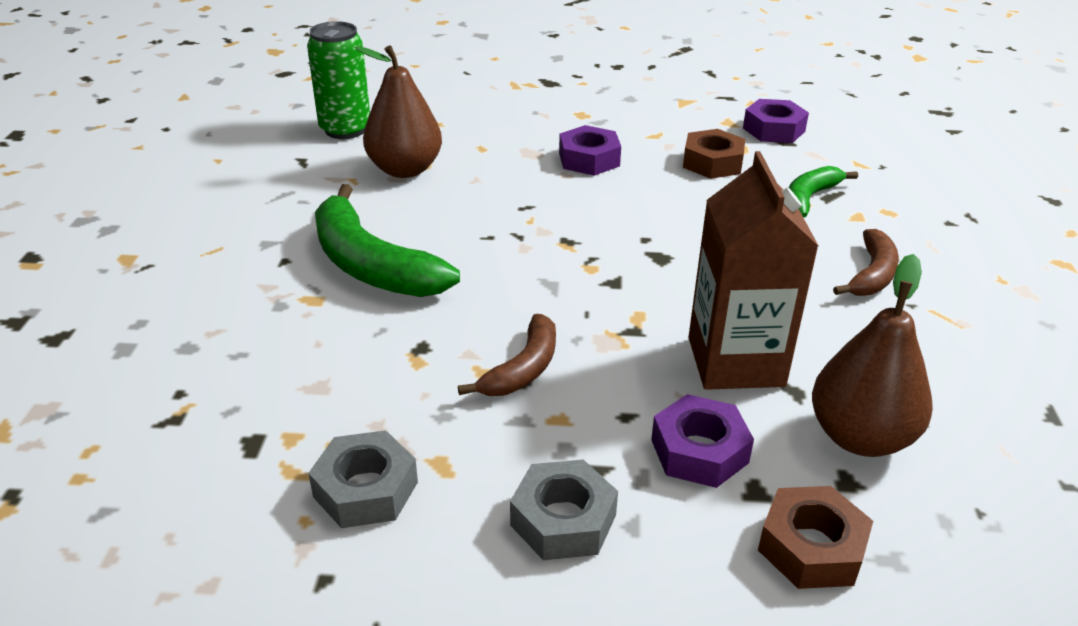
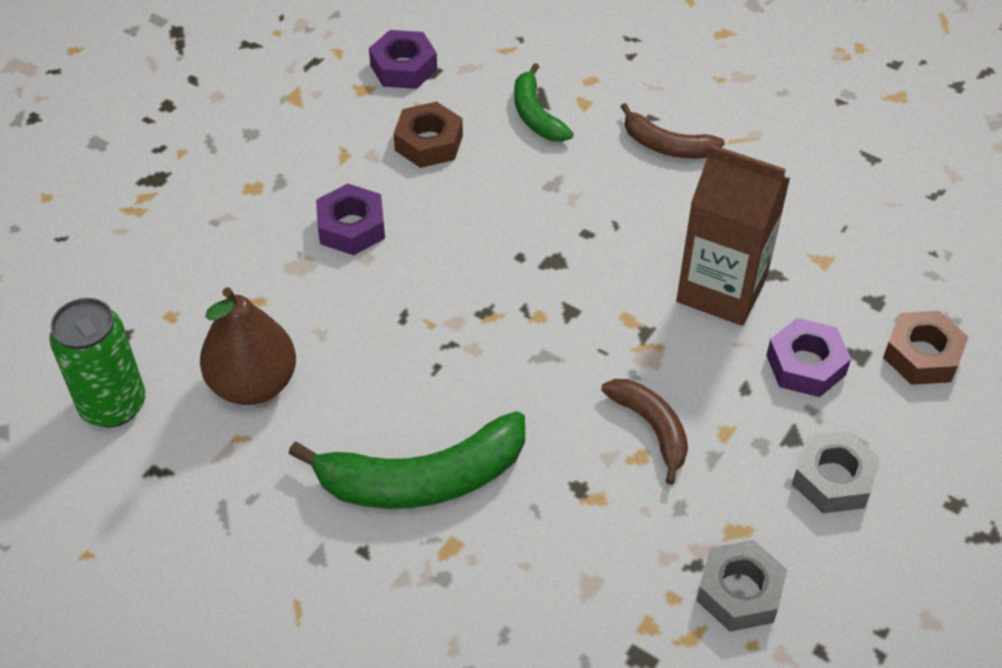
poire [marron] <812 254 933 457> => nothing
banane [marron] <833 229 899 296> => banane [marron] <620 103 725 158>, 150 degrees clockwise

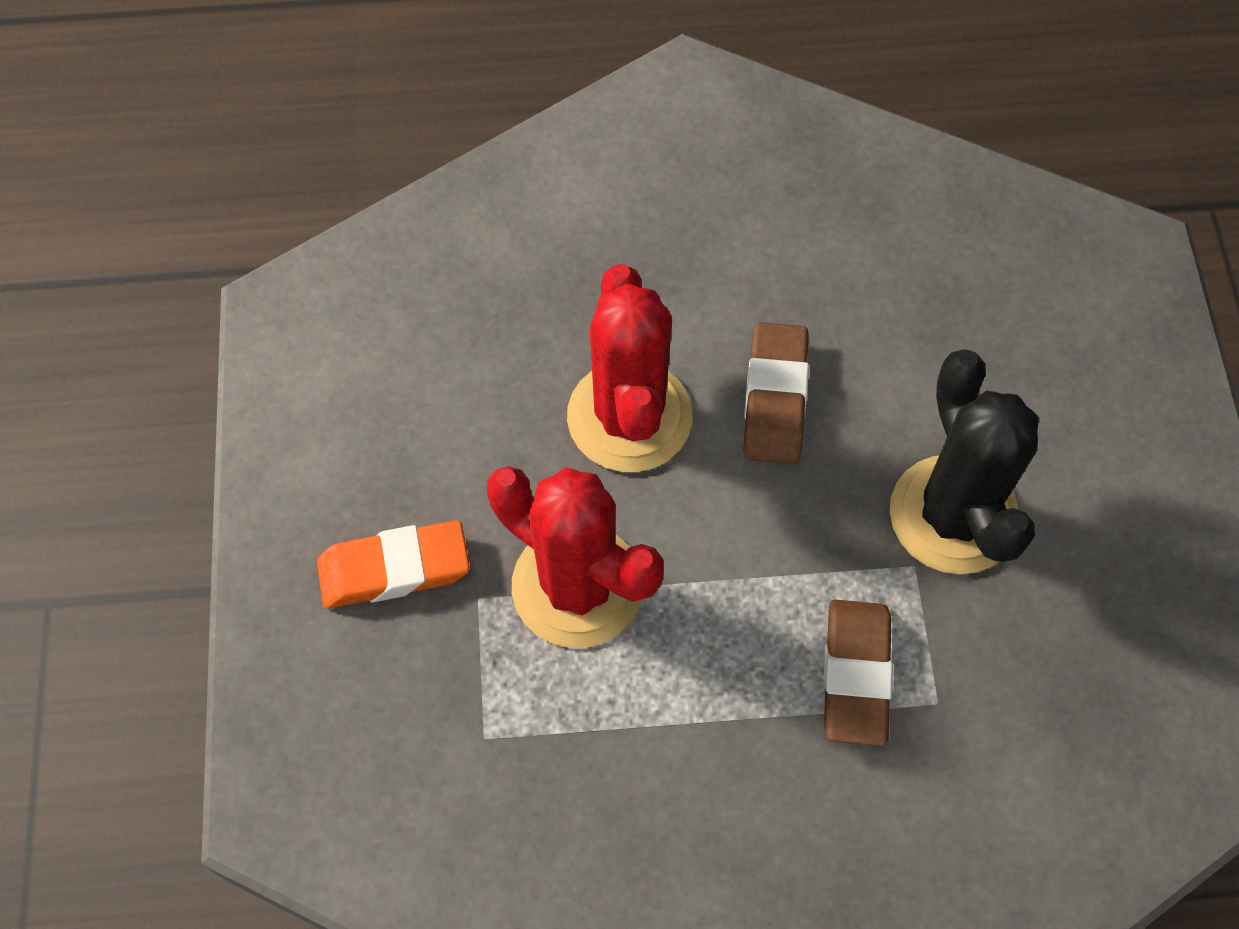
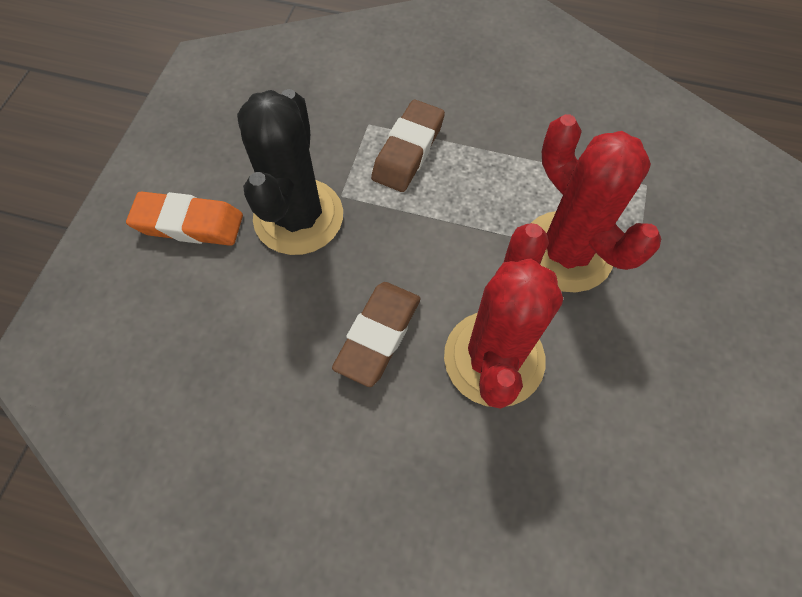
gomme [orange] <317 520 470 609> => gomme [orange] <126 192 243 246>, relocated

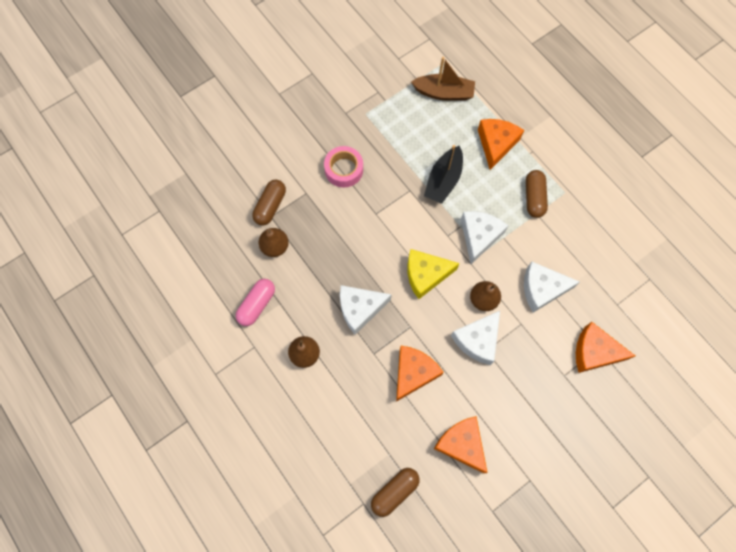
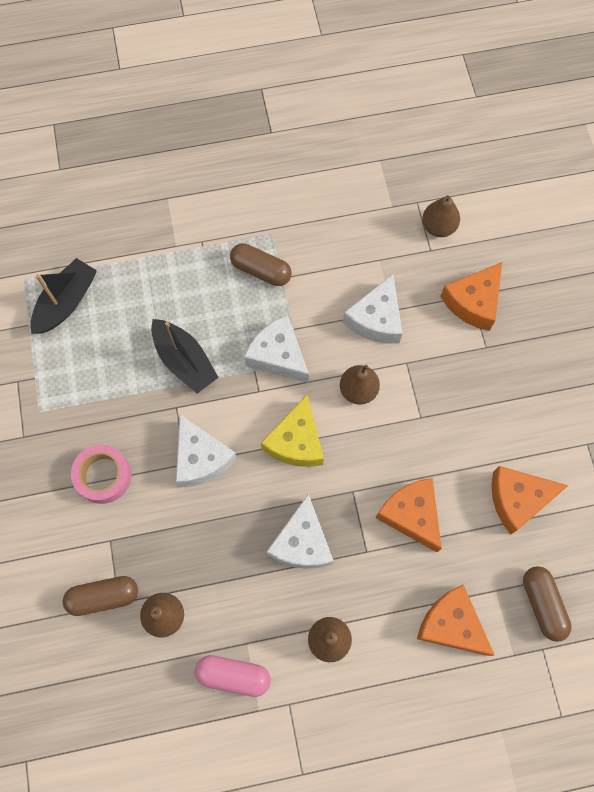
gélule [rose] <236 279 275 326> => gélule [rose] <195 655 271 697>, 45 degrees counterclockwise
gélule [marron] <252 179 286 226> => gélule [marron] <63 576 138 616>, 60 degrees counterclockwise
bateau [marron] <411 57 475 101> => bateau [noir] <30 258 97 334>
fromage [blanc] <451 311 500 365> => fromage [blanc] <176 414 237 487>, relocated
fromage [orange] <478 119 524 170> => fromage [orange] <417 585 495 656>, relocated
nothing => poire [marron] <422 195 460 237>

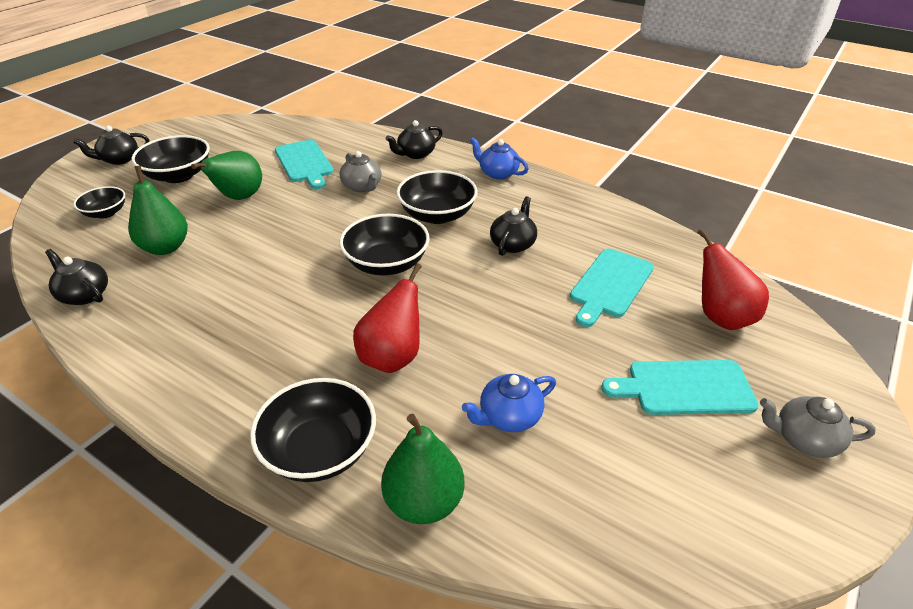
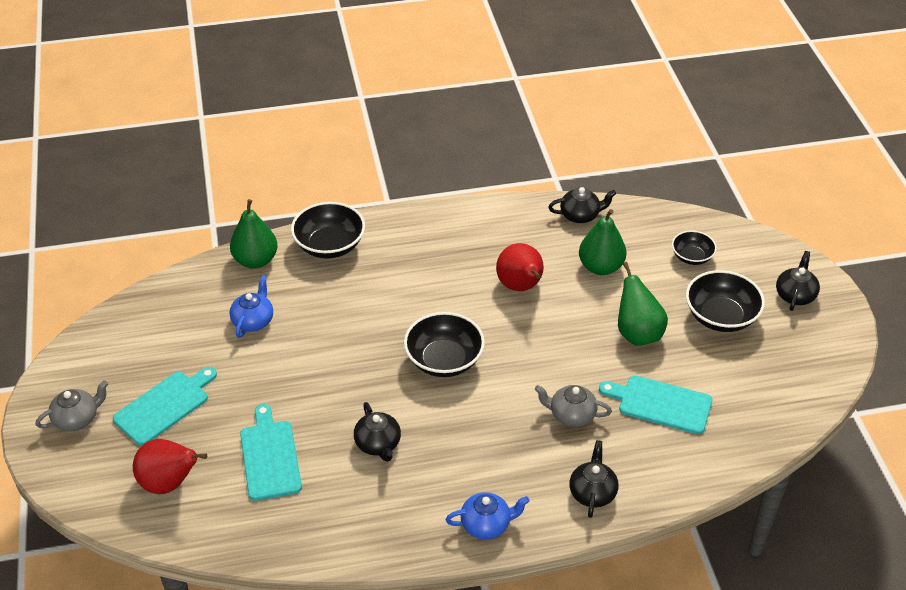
poire [rouge] <353 263 422 373> => poire [rouge] <496 243 544 291>, relocated
bol [noir] <396 170 478 224> => nothing

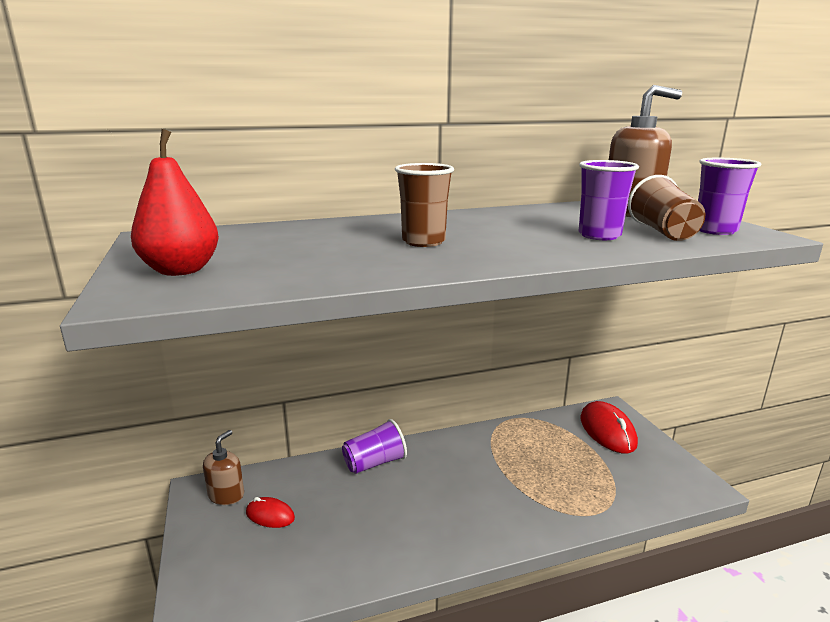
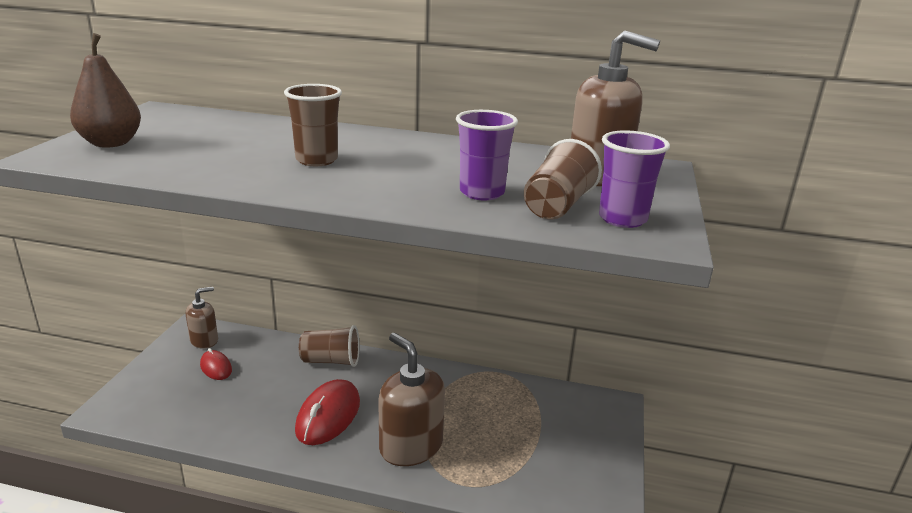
poire [rouge] <131 129 219 276> => poire [marron] <70 33 141 148>
gobelet [violet] <342 419 407 474> => gobelet [marron] <299 325 360 367>
souris [rouge] <580 401 638 454> => souris [rouge] <295 379 360 445>, relocated
nothing => distributeur de savon [marron] <378 333 445 466>

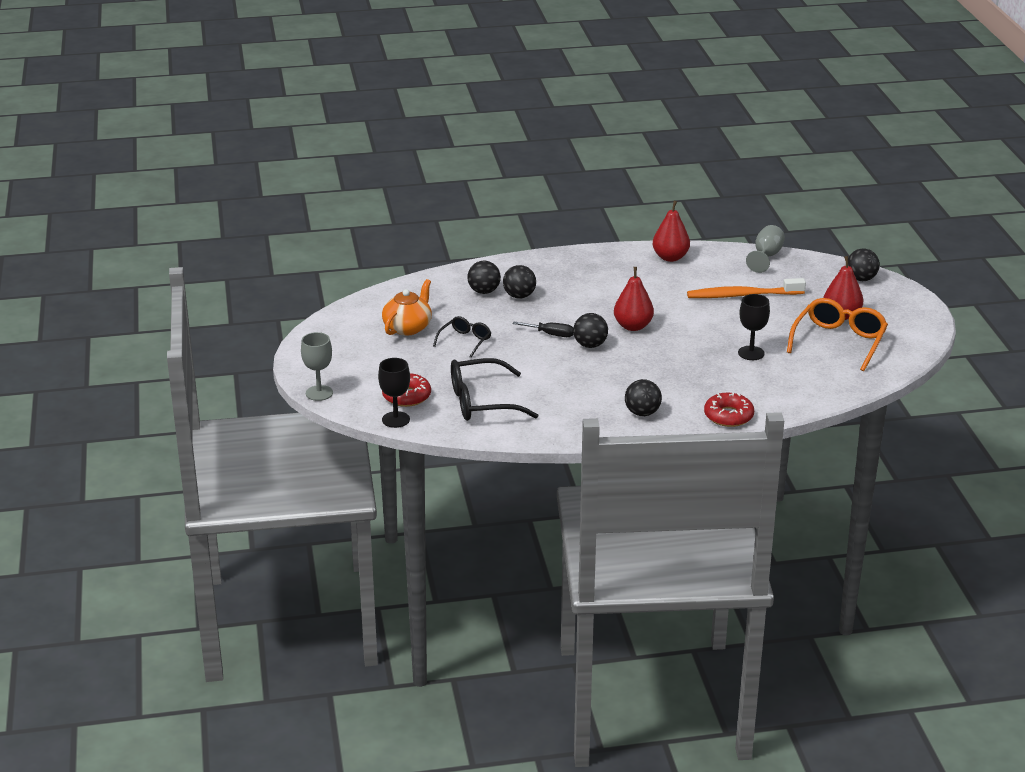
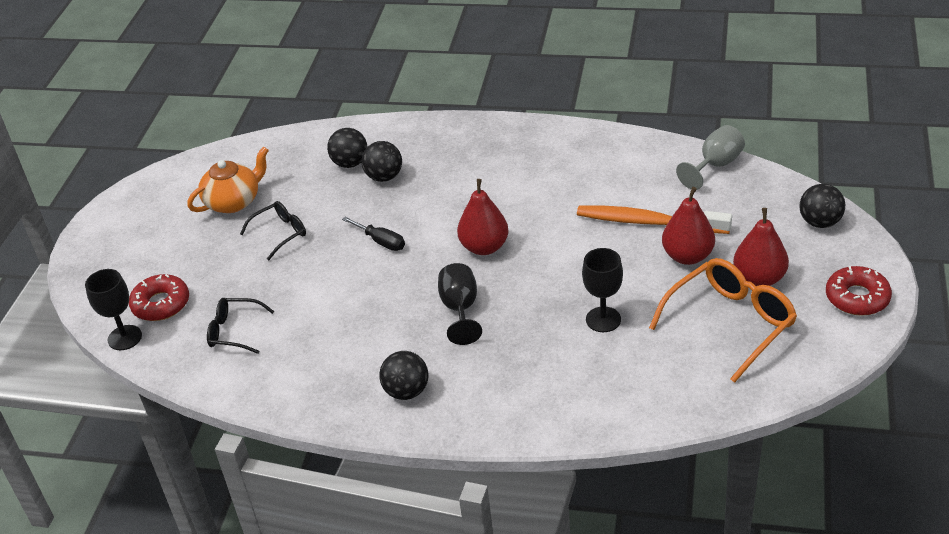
verre à pied [gris] <301 332 333 401> => nothing
lunettes [noir] <451 358 539 421> => lunettes [noir] <207 298 274 354>, x0.56
balle [noir] <573 313 608 348> => nothing
poire [rouge] <652 201 690 262> => poire [rouge] <662 187 715 265>, relocated
beignet [rouge] <704 393 754 427> => beignet [rouge] <826 266 892 316>, relocated
nothing => verre à pied [noir] <438 263 482 345>

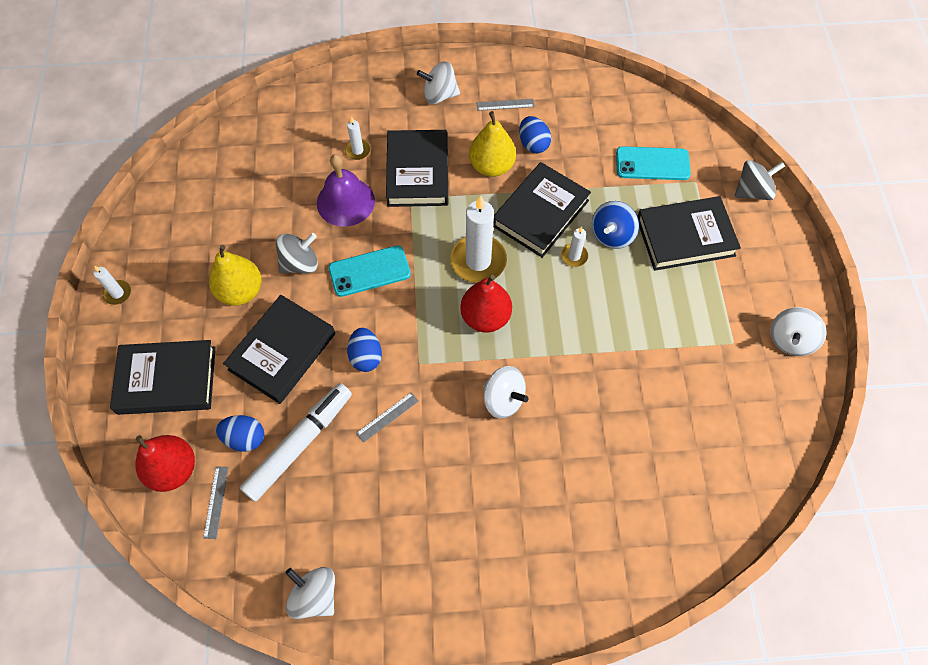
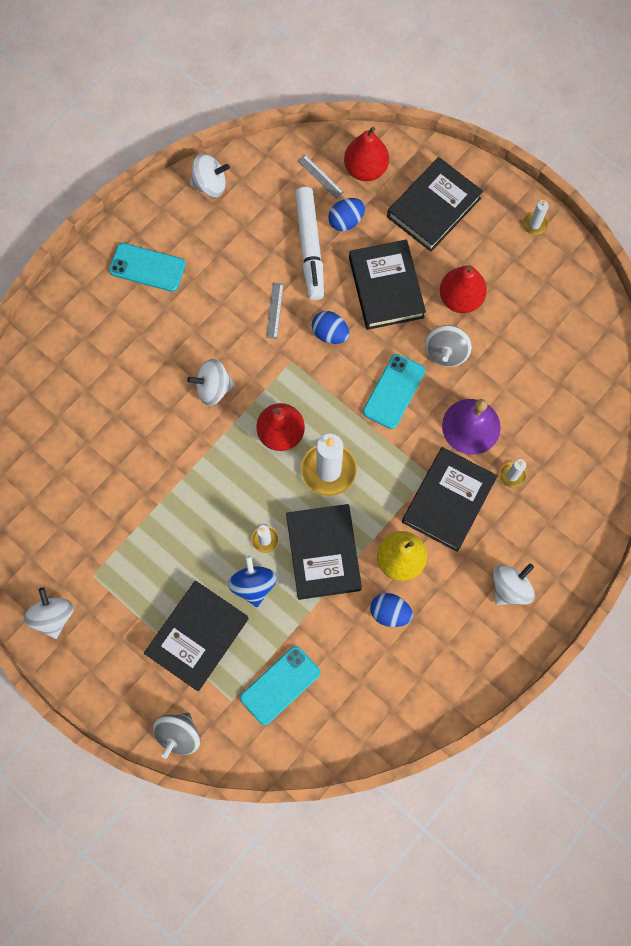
poire [jaune] <209 245 262 306> => poire [rouge] <440 265 487 313>
livre [noir] <386 130 448 207> => livre [noir] <402 447 498 552>, 75 degrees clockwise
règle [gris] <477 99 534 111> => nothing
nothing => téléphone [turquoise] <109 243 186 292>

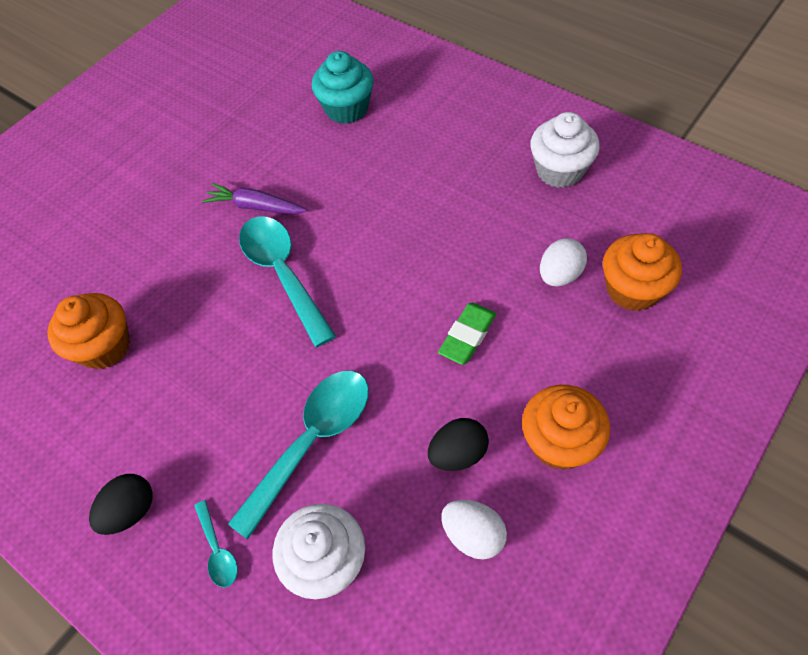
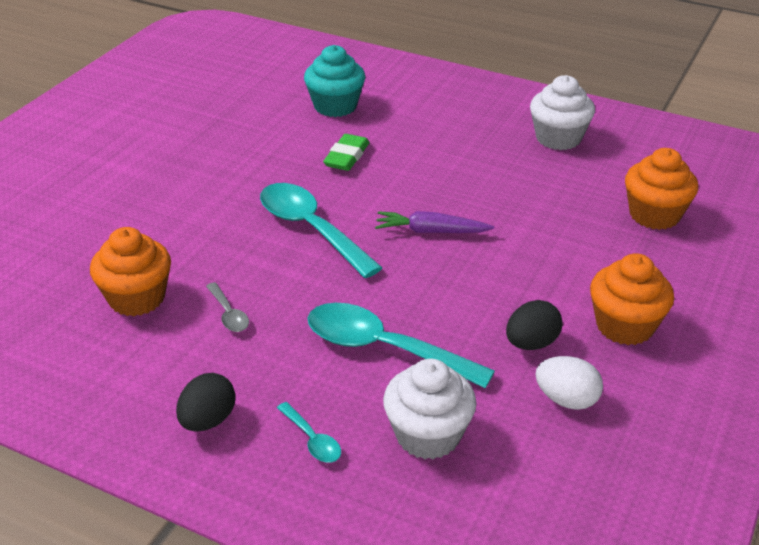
carotte [violet] <202 183 307 214> => carotte [violet] <375 211 494 233>, relocated
cuillère [turquoise] <228 371 369 539> => cuillère [turquoise] <307 303 495 388>, 90 degrees counterclockwise
gomme [vert] <438 303 496 365> => gomme [vert] <323 134 370 171>, relocated
œuf [blanc] <540 238 587 286> => nothing
nothing => cuillère [gris] <206 282 249 332>

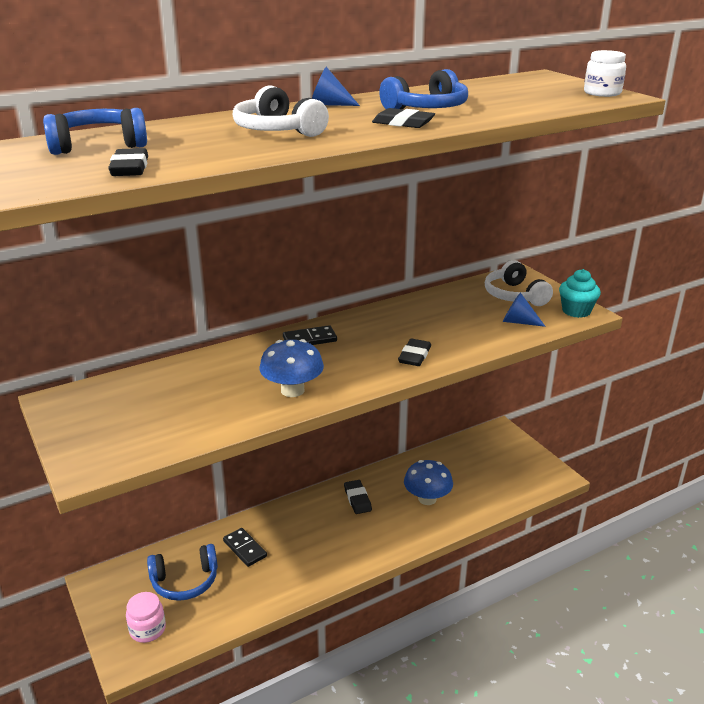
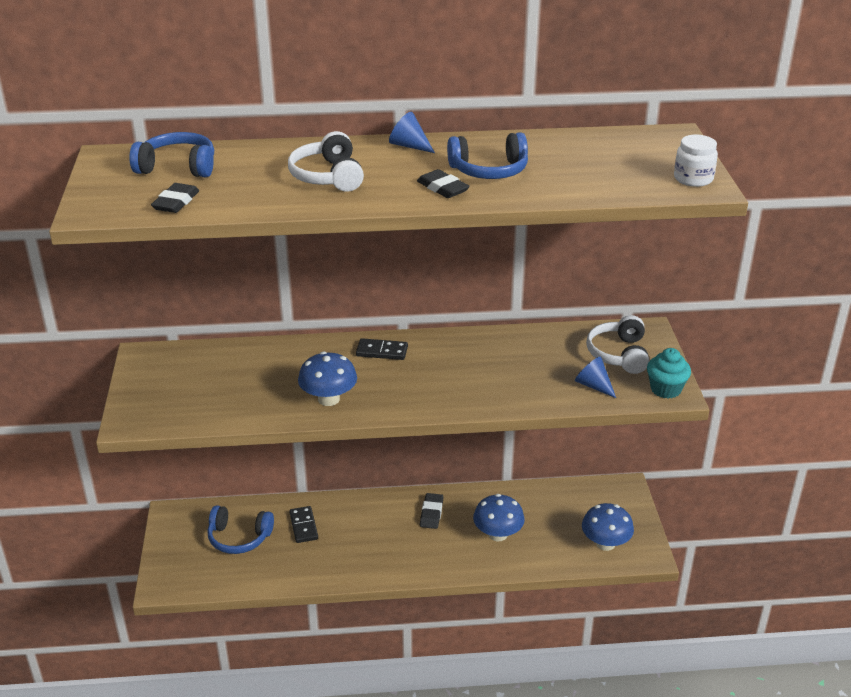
bocal [rose] <126 592 166 643> => nothing
gomme [noir] <398 339 431 366> => nothing
nothing => champignon [bleu] <582 503 634 551>

